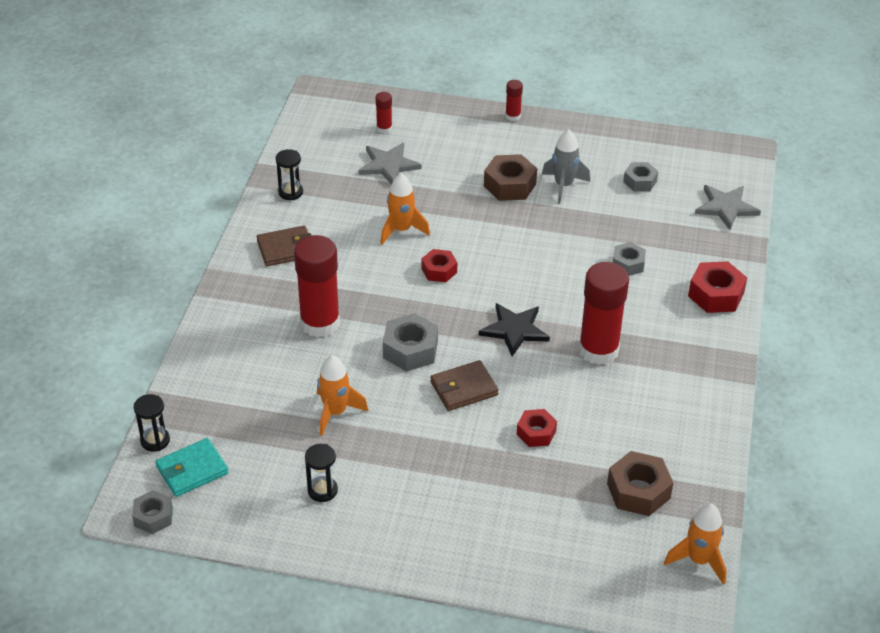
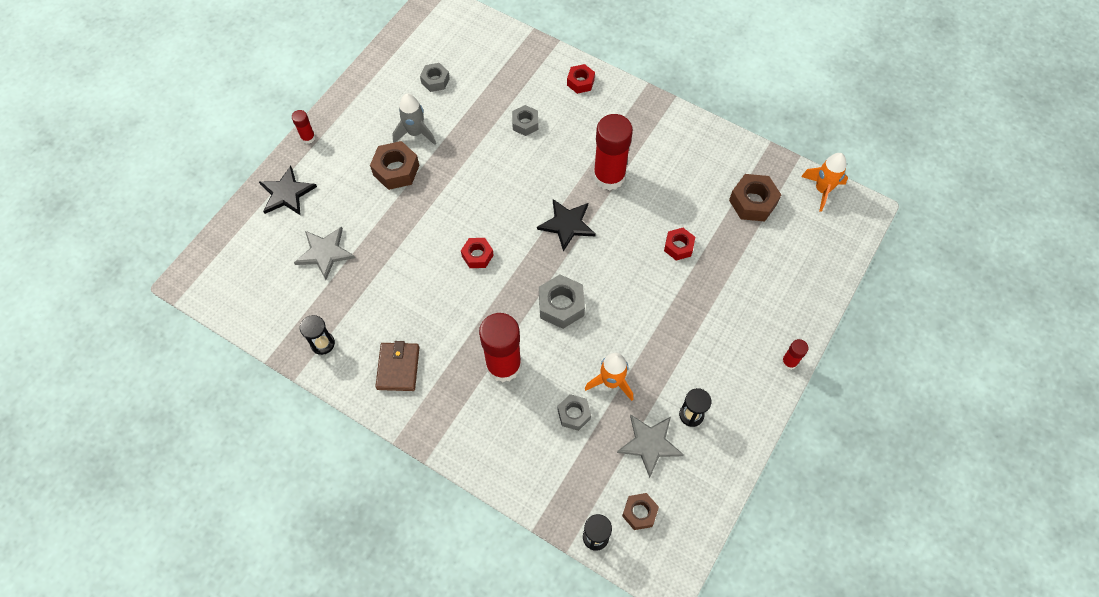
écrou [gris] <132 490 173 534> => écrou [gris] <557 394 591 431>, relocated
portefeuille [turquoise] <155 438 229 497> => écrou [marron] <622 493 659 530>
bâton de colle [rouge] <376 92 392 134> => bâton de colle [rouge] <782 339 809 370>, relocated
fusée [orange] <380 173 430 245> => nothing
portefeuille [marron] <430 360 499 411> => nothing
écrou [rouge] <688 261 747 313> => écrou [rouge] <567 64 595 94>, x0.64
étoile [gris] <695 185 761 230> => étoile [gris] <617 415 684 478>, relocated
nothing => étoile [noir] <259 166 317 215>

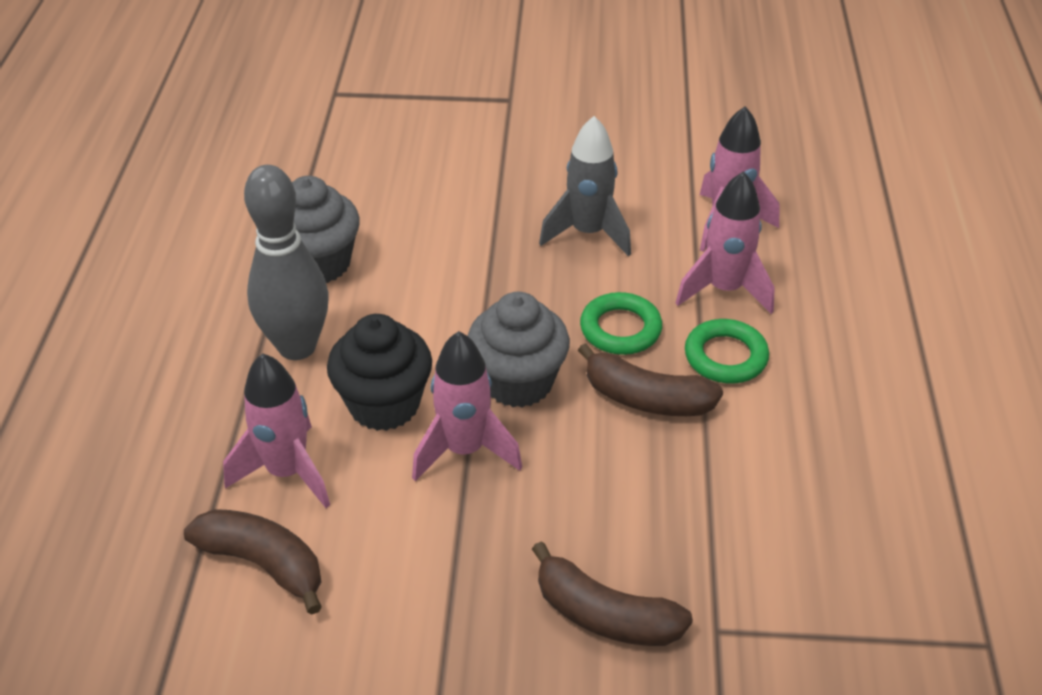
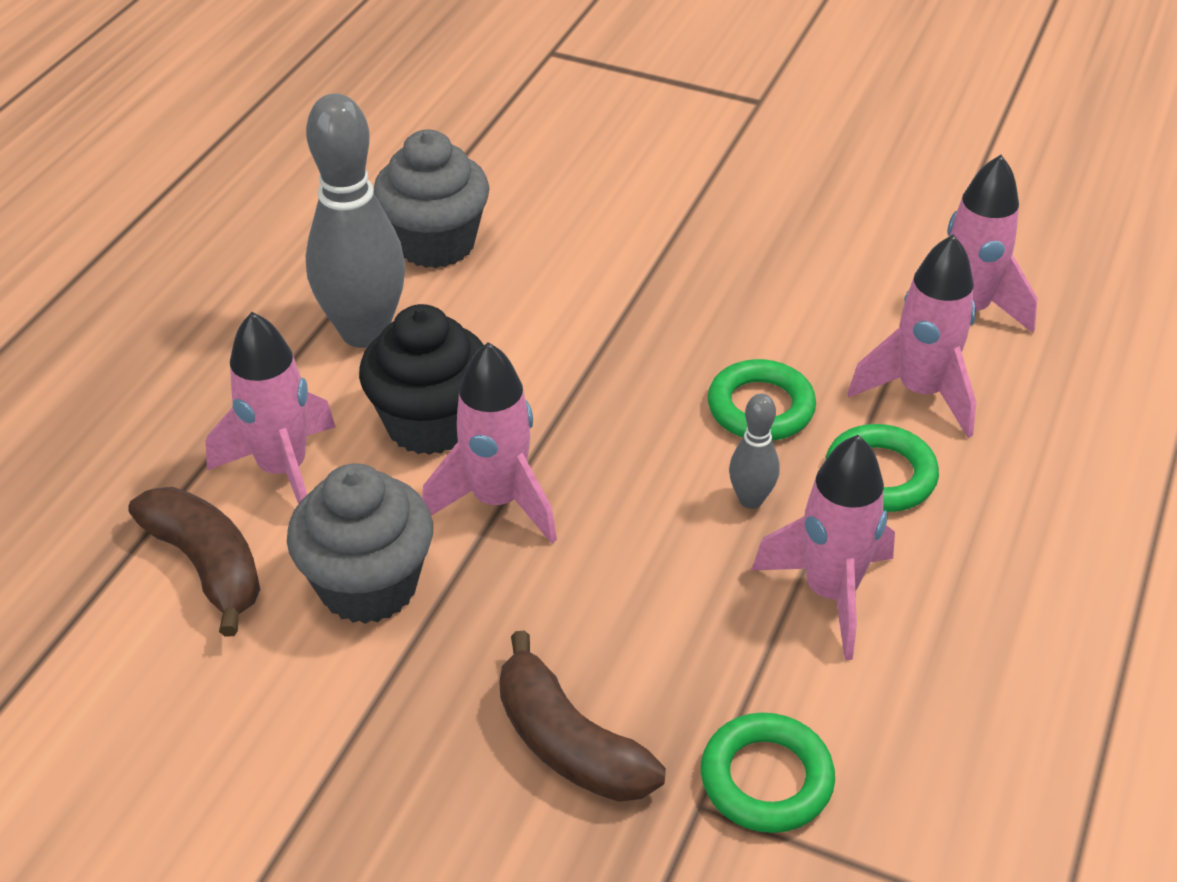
muffin [gris] <467 292 570 407> => muffin [gris] <287 463 433 624>, relocated
fusée [gris] <539 116 631 257> => nothing
banane [marron] <578 343 723 416> => quille [gris] <729 394 779 509>
nothing => anneau [vert] <701 713 835 833>
nothing => fusée [rose] <751 435 895 660>

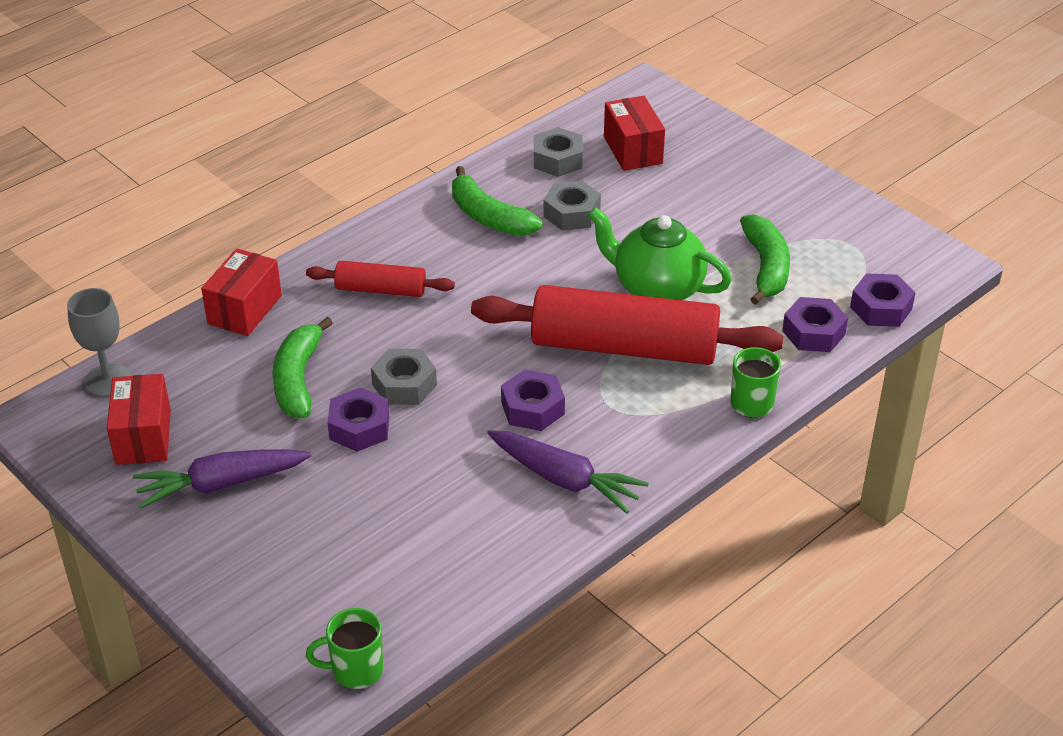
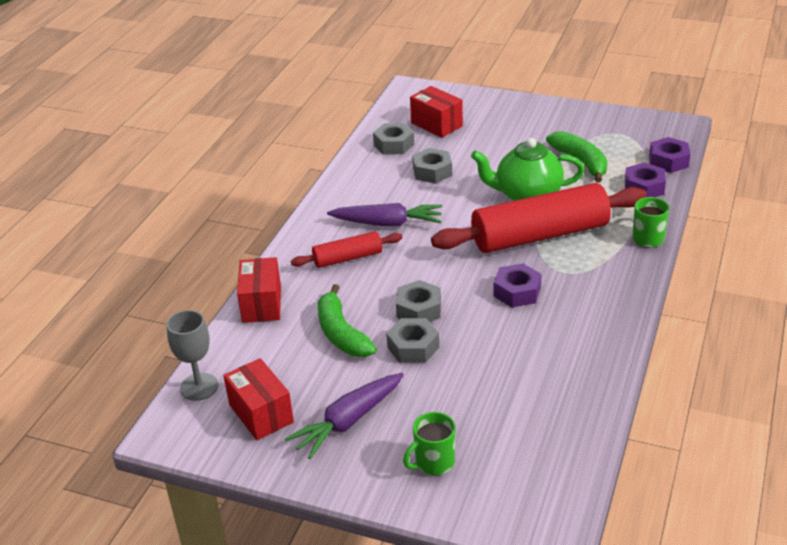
tasse [vert] <306 608 383 689> => tasse [vert] <403 412 456 475>, relocated
écrou [violet] <328 387 389 452> => écrou [gris] <386 318 439 363>
banane [vert] <452 166 542 236> => nothing
carotte [violet] <487 430 649 514> => carotte [violet] <327 203 442 226>, relocated

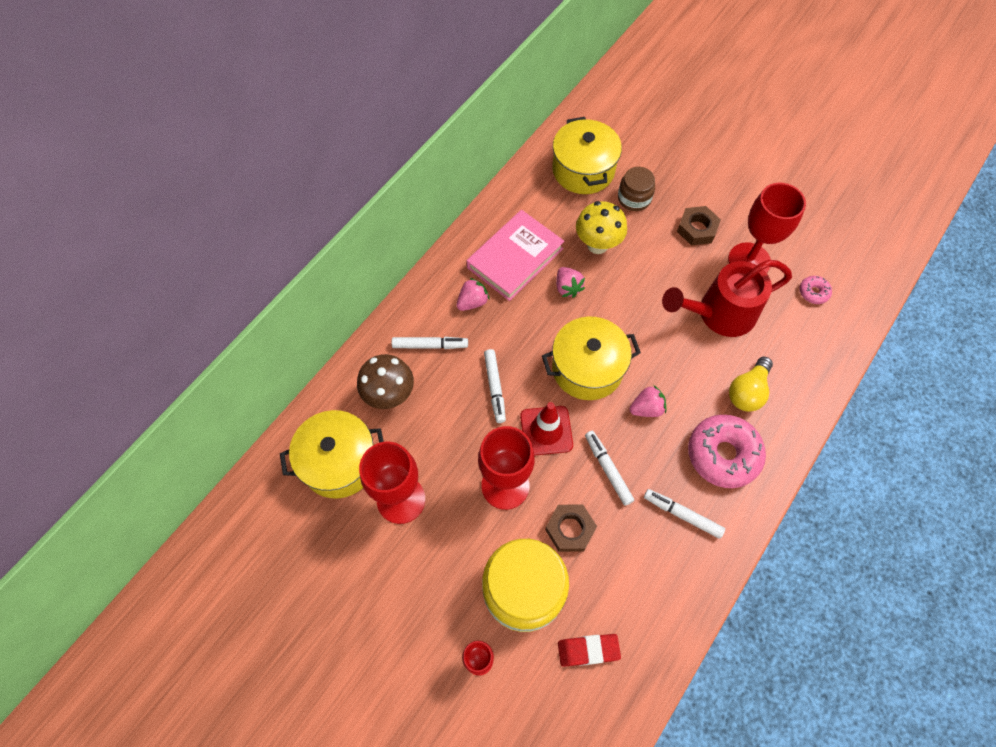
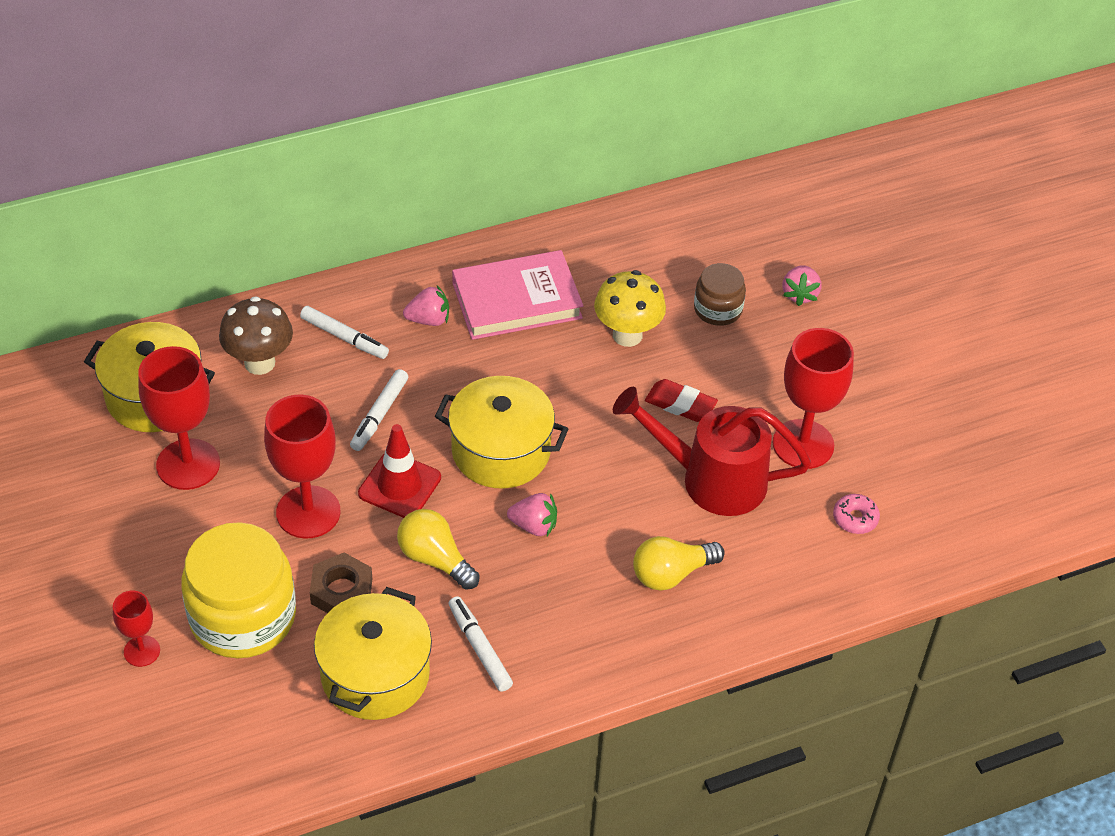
marmite [jaune] <552 117 622 194> => marmite [jaune] <314 587 432 720>, relocated
fraise [rose] <556 267 585 298> => fraise [rose] <783 265 821 306>, relocated
gomme [rouge] <558 634 621 667> => gomme [rouge] <645 379 718 422>, relocated
feutre [blanc] <585 431 634 506> => ampoule [jaune] <397 509 480 590>
écrou [marron] <677 206 721 245> => nothing
beignet [rose] <688 415 766 488> => nothing

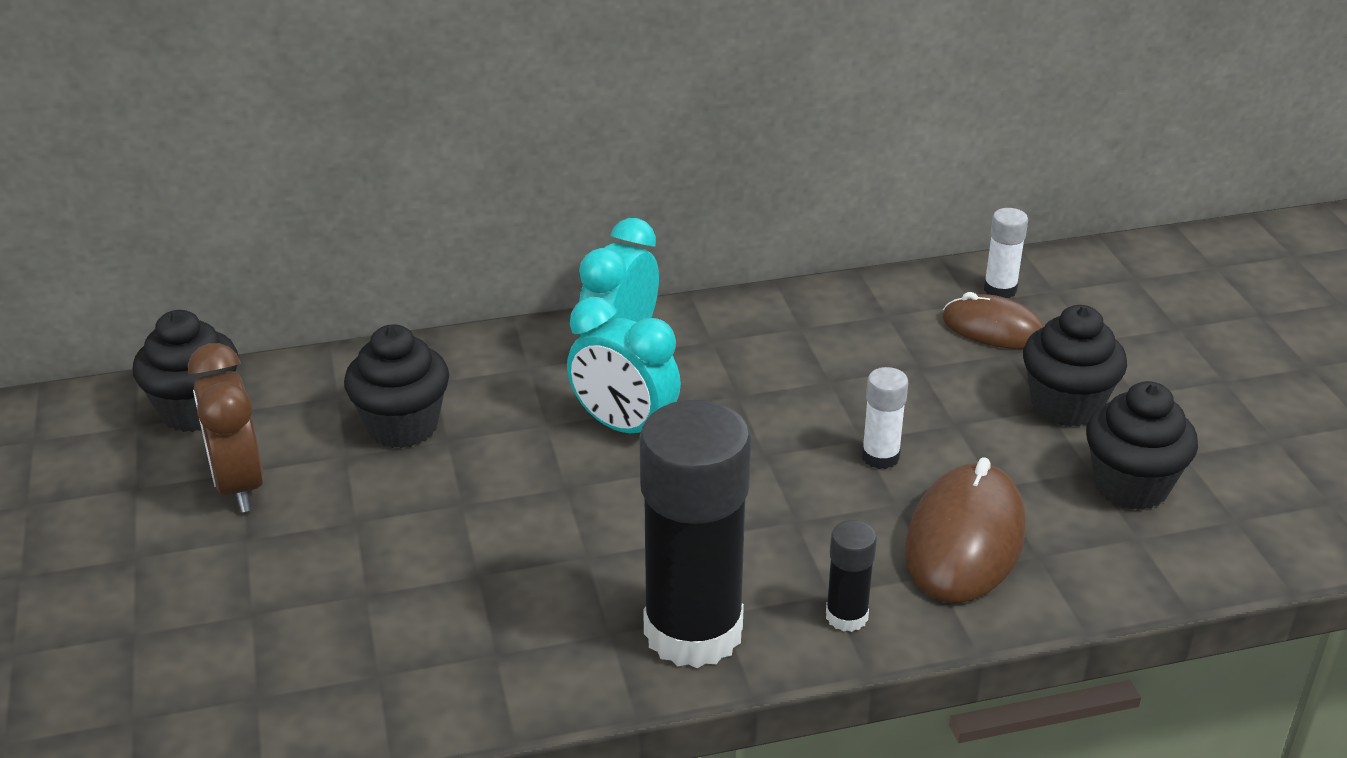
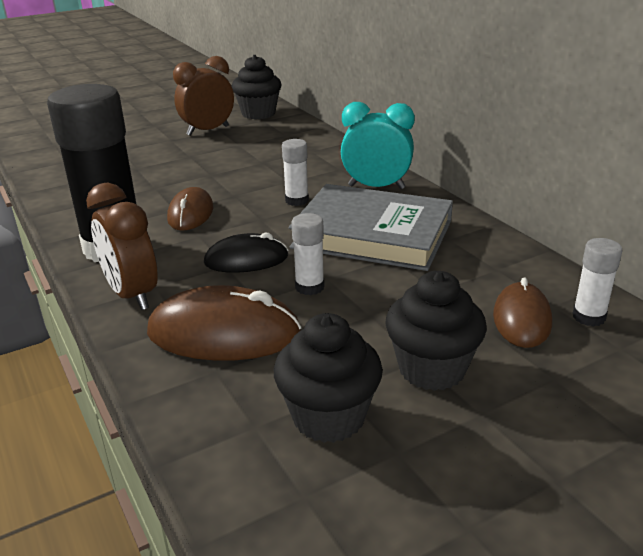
muffin [noir] <344 324 449 448> => nothing
réveil [turquoise] <567 297 681 433> => bâton de colle [blanc] <282 139 309 206>
bâton de colle [noir] <826 520 877 632> => réveil [marron] <86 183 158 310>
nothing => souris [marron] <167 187 213 231>
nothing => souris [noir] <204 232 288 273>
nothing => livre [gris] <289 184 453 271>

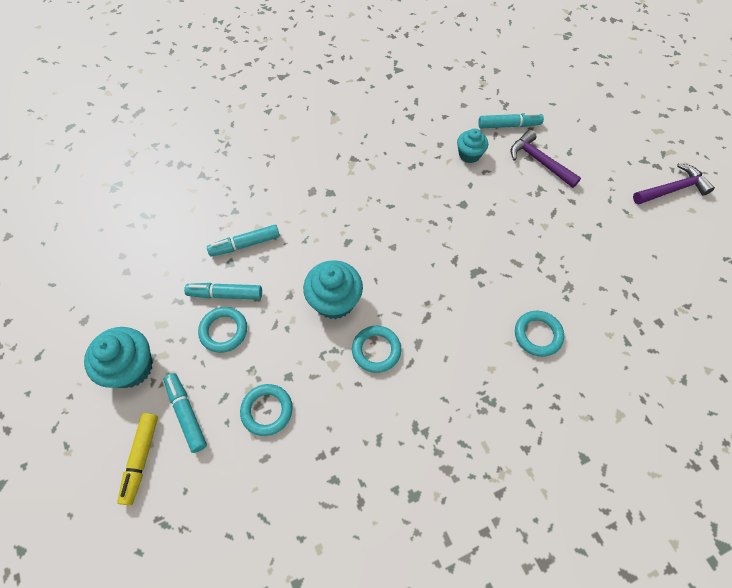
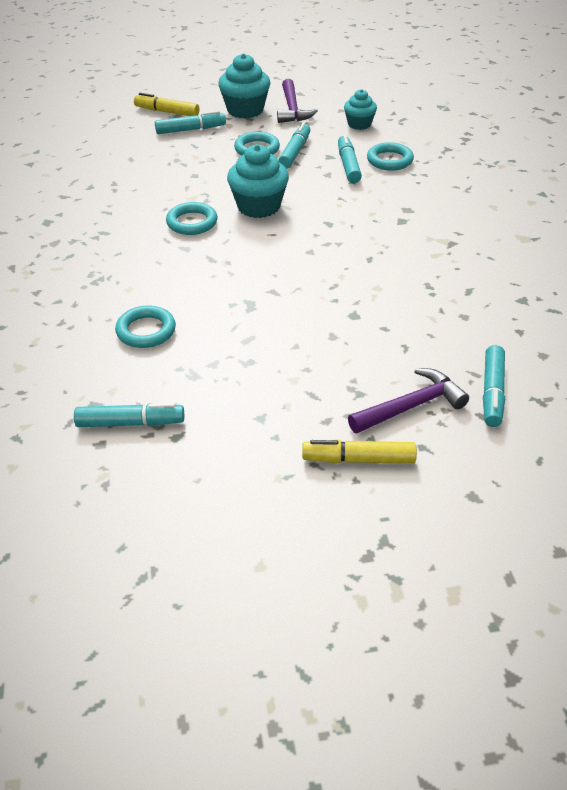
anneau [turquoise] <240 384 293 436> => anneau [turquoise] <367 142 414 171>, relocated
muffin [turquoise] <457 129 488 163> => muffin [turquoise] <344 89 377 130>, relocated
marteau [violet] <633 163 715 205> => marteau [violet] <277 79 318 123>, relocated
nothing => feutre [turquoise] <74 403 184 427>
nothing => feutre [jaune] <302 440 417 464>

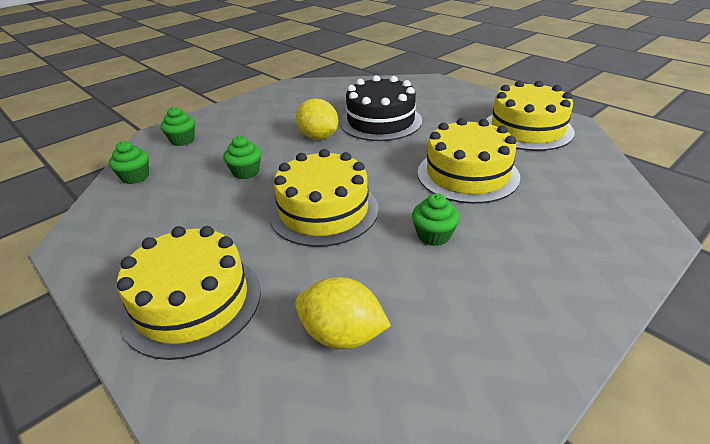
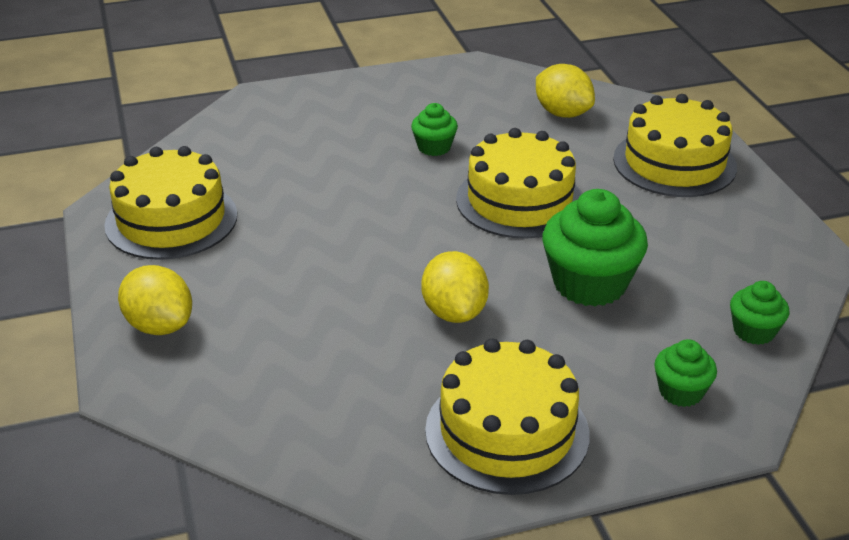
muffin [vert] <223 136 261 179> => muffin [vert] <542 189 648 307>, x1.88
gâteau [noir] <340 75 422 141> => nothing
gâteau [jaune] <417 118 520 204> => gâteau [jaune] <425 338 590 495>, relocated
nothing => citron [jaune] <118 265 192 335>

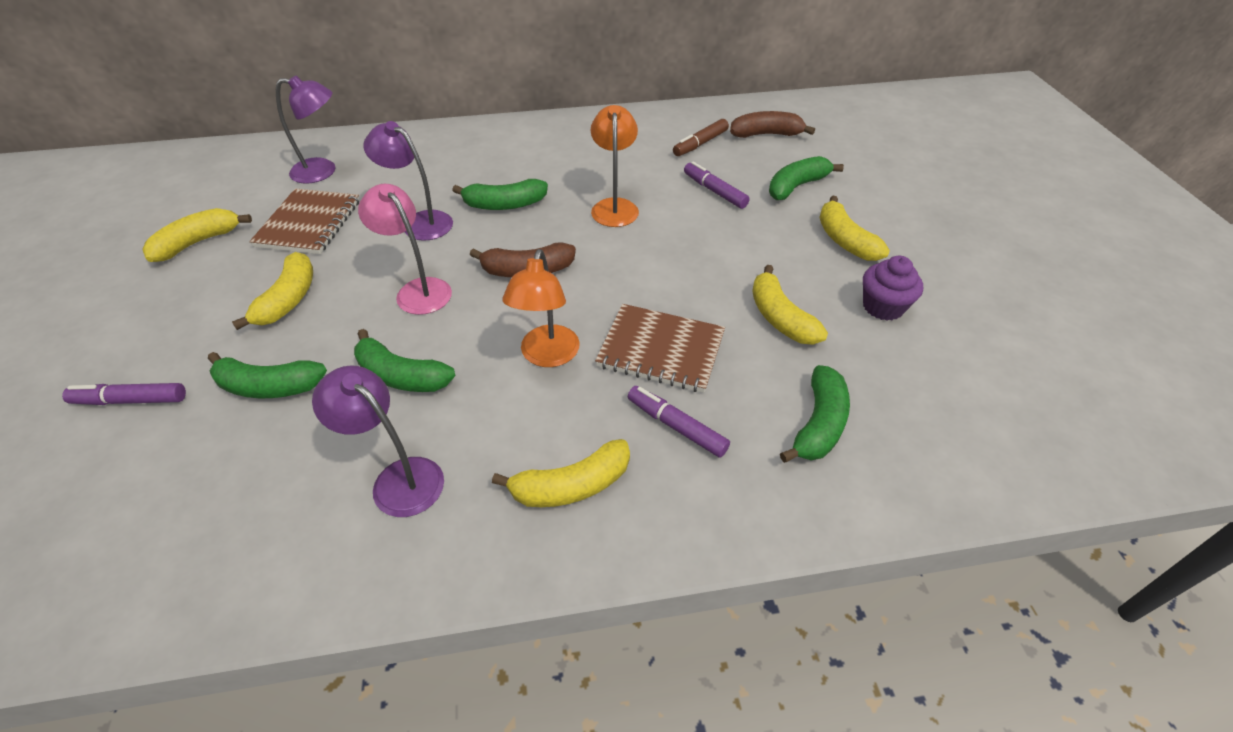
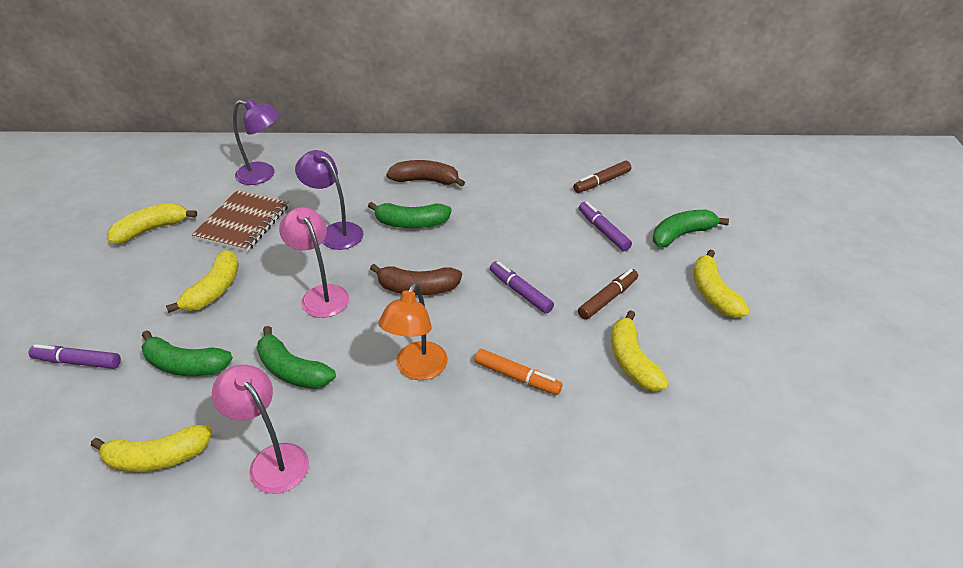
lampe [violet] <312 365 444 517> => lampe [rose] <212 365 309 494>
banane [jaune] <492 439 630 507> => banane [jaune] <91 425 212 472>, relocated
lampe [orange] <591 105 639 227> => nothing
carnet [marron] <595 304 725 393> => feutre [orange] <474 349 562 395>
feutre [violet] <628 386 730 458> => feutre [violet] <490 261 554 314>, relocated
banane [marron] <730 111 815 138> => banane [marron] <386 160 465 187>, relocated
banane [vert] <780 365 850 463> => nothing
muffin [violet] <863 256 923 321> => nothing
nothing => feutre [marron] <578 269 638 320>

